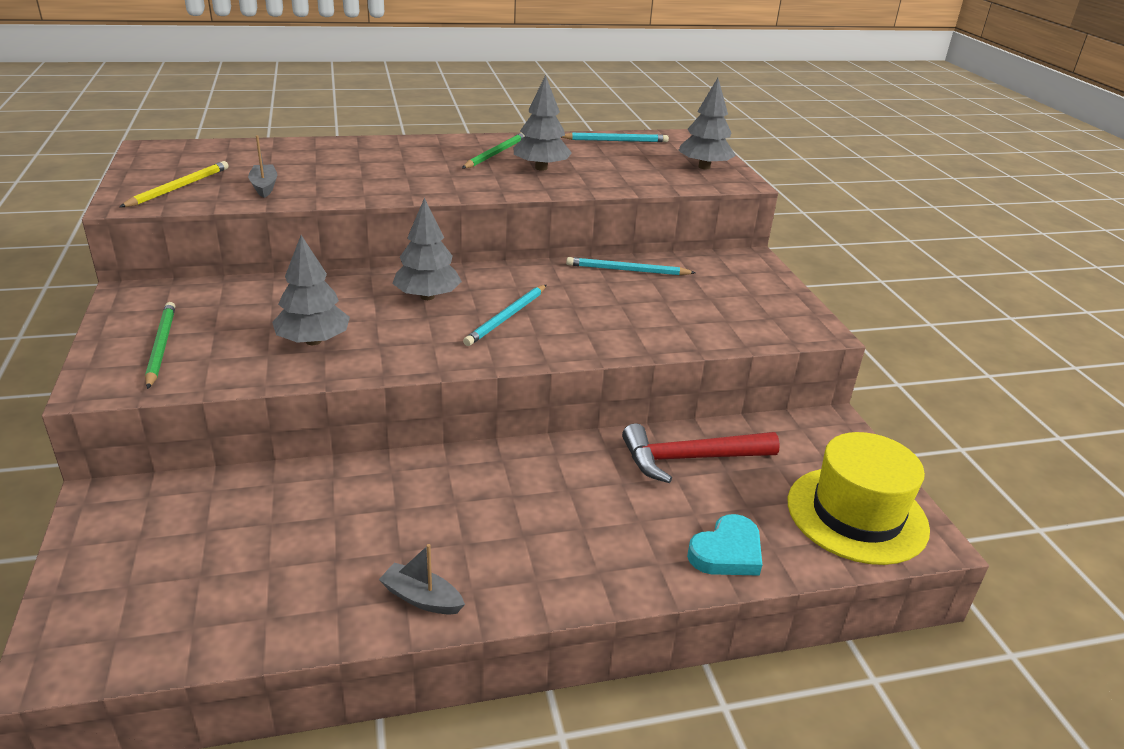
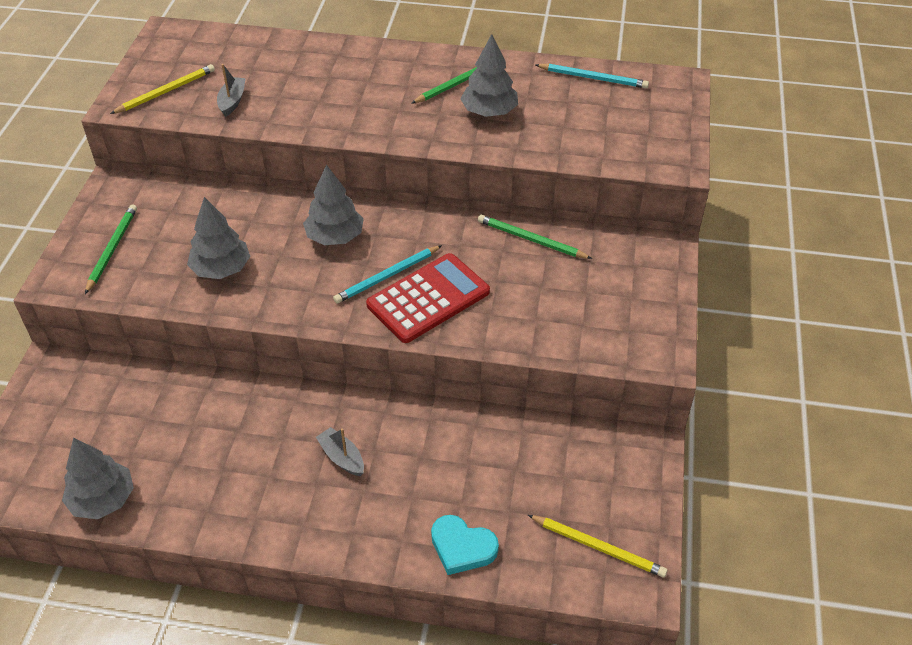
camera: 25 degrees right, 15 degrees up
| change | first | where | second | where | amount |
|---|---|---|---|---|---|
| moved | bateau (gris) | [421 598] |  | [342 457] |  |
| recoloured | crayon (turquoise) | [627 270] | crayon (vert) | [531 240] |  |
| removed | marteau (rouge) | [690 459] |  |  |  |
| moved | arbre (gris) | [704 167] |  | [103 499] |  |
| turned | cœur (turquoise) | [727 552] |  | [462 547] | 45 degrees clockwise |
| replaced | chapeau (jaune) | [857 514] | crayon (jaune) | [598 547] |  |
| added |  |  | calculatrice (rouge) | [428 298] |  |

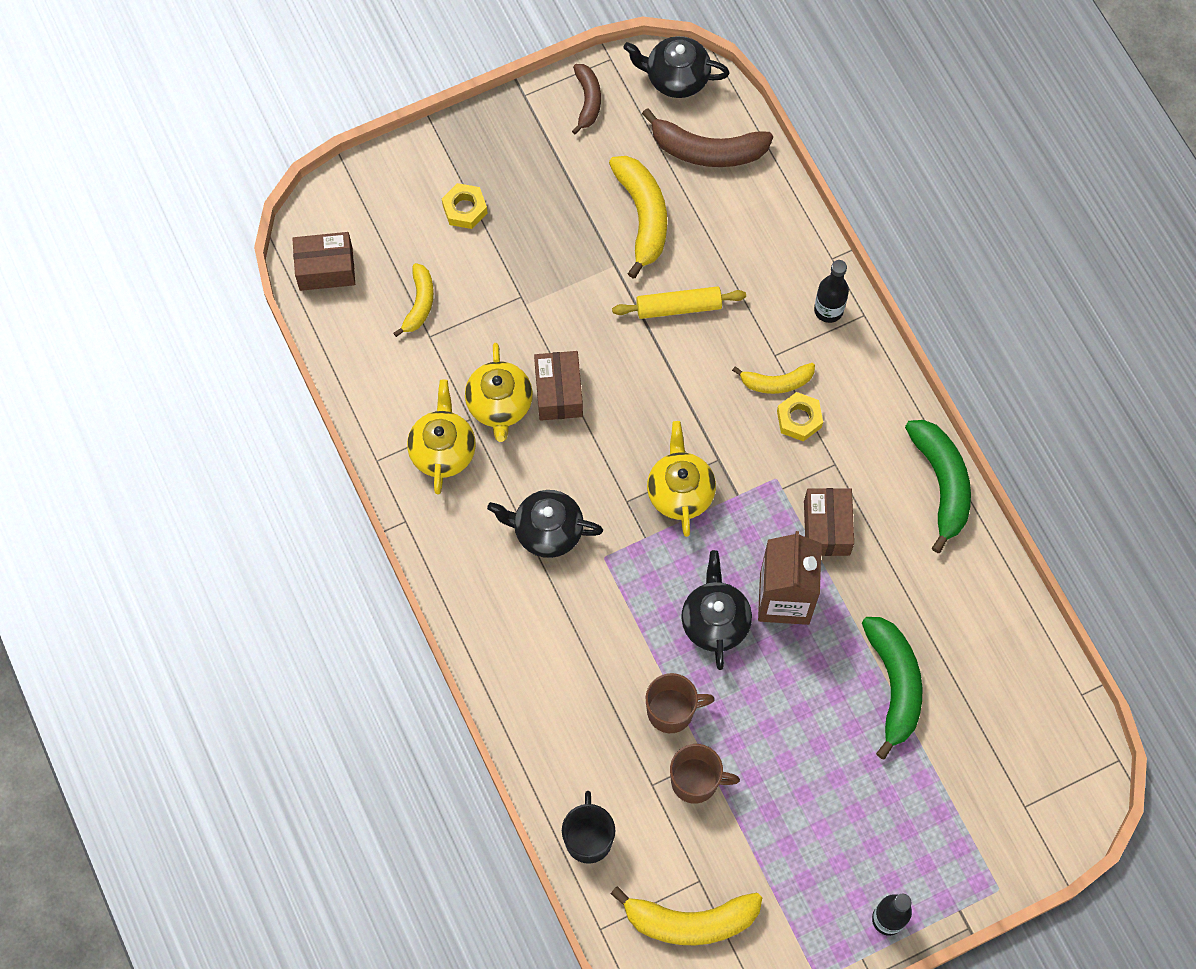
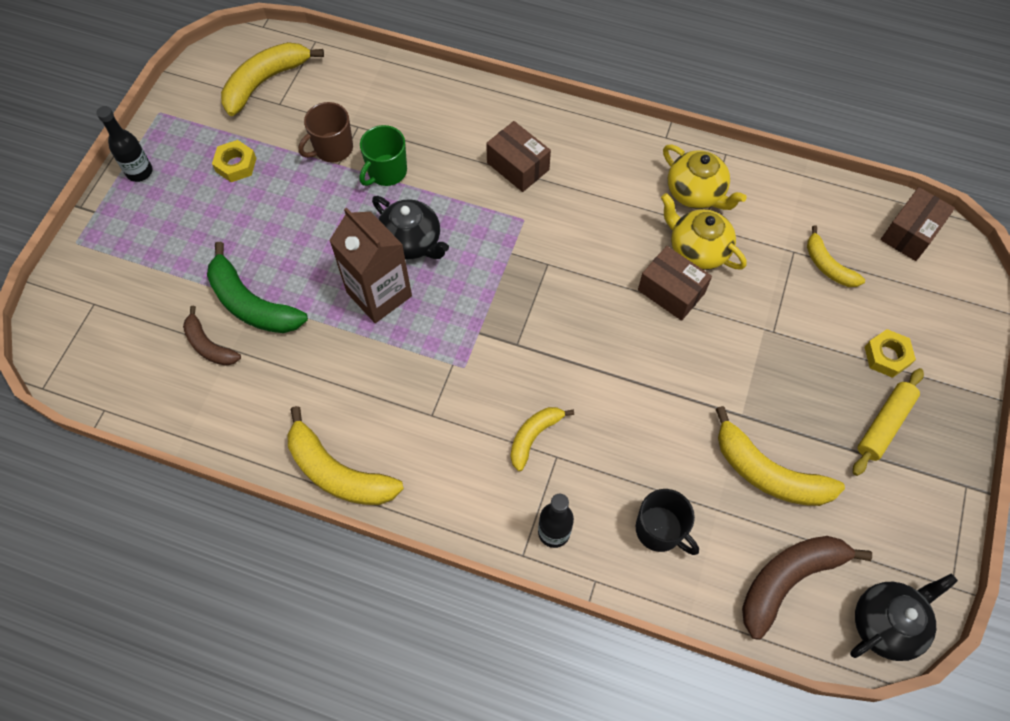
camera: 135 degrees right, 5 degrees down
| change | first | where | second | where | amount |
|---|---|---|---|---|---|
| removed | théière (noir) | [547 531] |  |  |  |
| moved | tasse (noir) | [588 838] |  | [660 530] |  |
| moved | banane (marron) | [588 101] |  | [209 345] |  |
| moved | rouleau à pâtisserie (jaune) | [678 307] |  | [884 425] |  |
| recoloured | tasse (marron) | [671 711] | tasse (vert) | [386 172] |  |
| removed | théière (jaune) | [680 491] |  |  |  |
| moved | écrou (jaune) | [799 419] |  | [236 165] |  |
| moved | boîte (marron) | [826 528] |  | [518 166] |  |
| recoloured | banane (vert) | [941 484] | banane (jaune) | [338 472] |  |

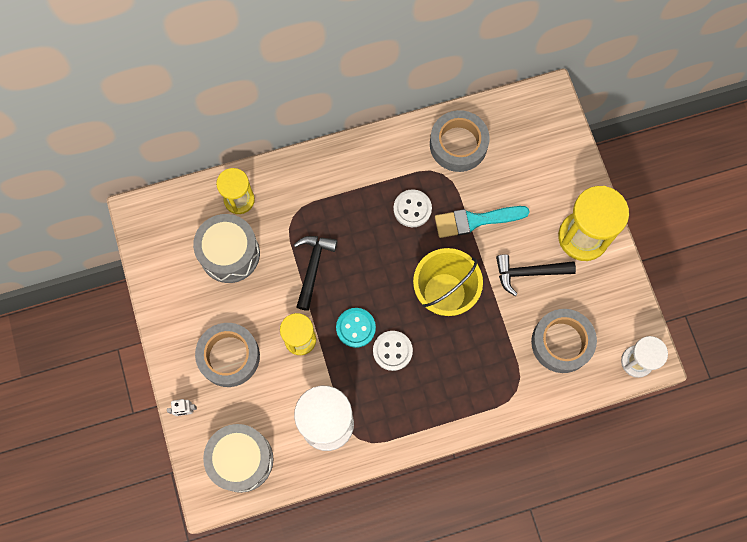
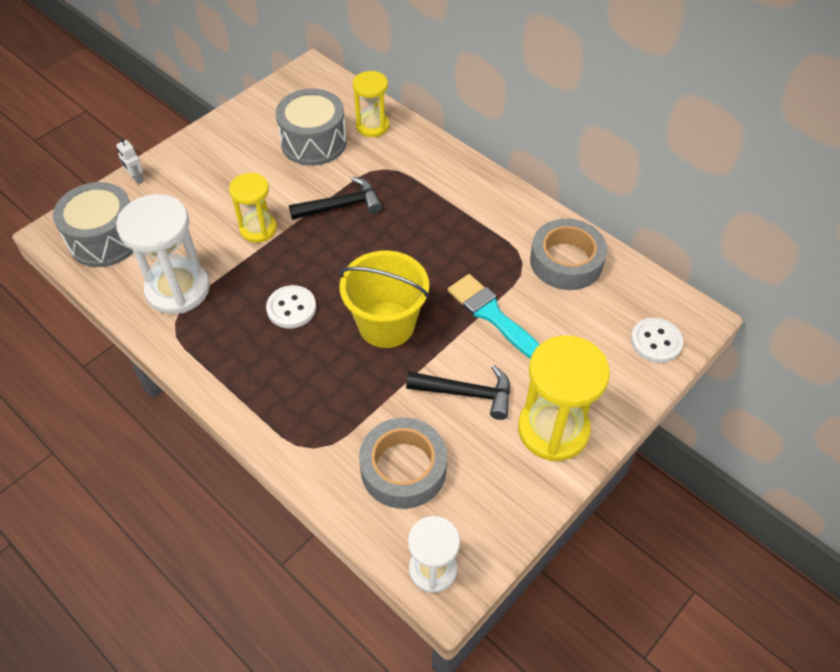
camera: 60 degrees right, 20 degrees down
| change | first | where | second | where | amount |
|---|---|---|---|---|---|
| removed | ruban adhésif (gris) | [229 356] |  |  |  |
| removed | bouton (turquoise) | [355 328] |  |  |  |
| moved | bouton (blanc) | [412 209] |  | [656 341] |  |
| turned | marteau (noir) | [528 273] |  | [467 393] | 135 degrees clockwise |

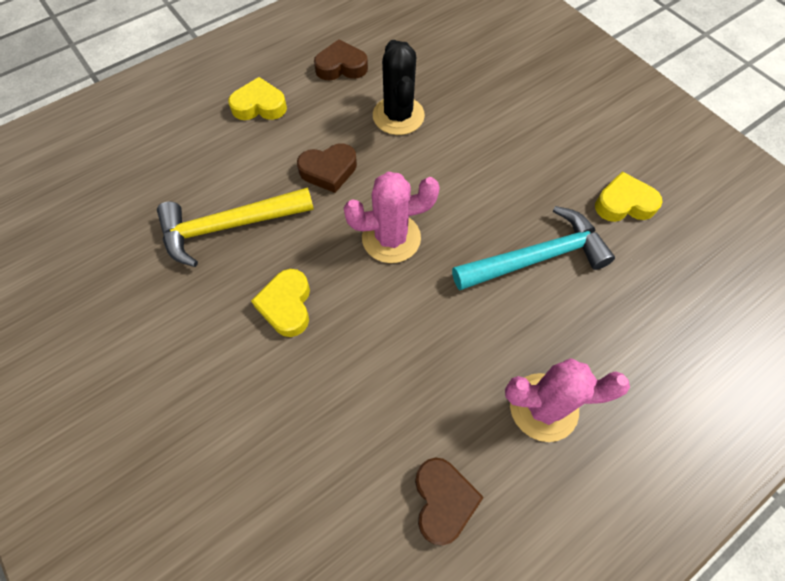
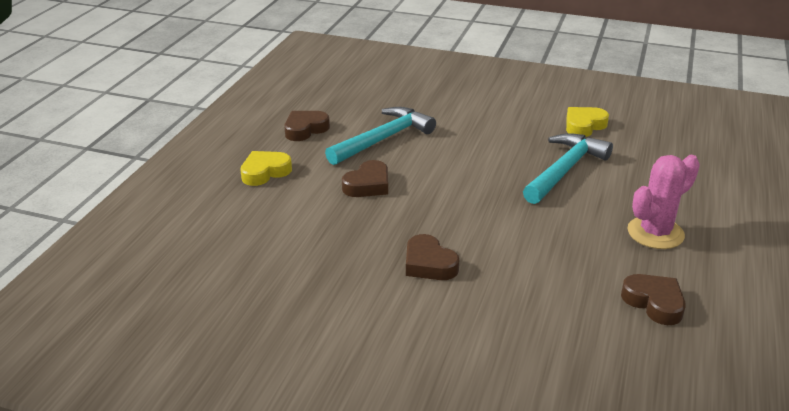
camera: 35 degrees left, 30 degrees down
| change | first | where | second | where | amount |
|---|---|---|---|---|---|
| removed | marteau (jaune) | [229 226] |  |  |  |
| recoloured | cœur (jaune) | [286 305] | cœur (marron) | [429 264] |  |
| removed | cactus (rose) | [391 238] |  |  |  |
| replaced | cactus (noir) | [398 116] | marteau (turquoise) | [383 139] |  |

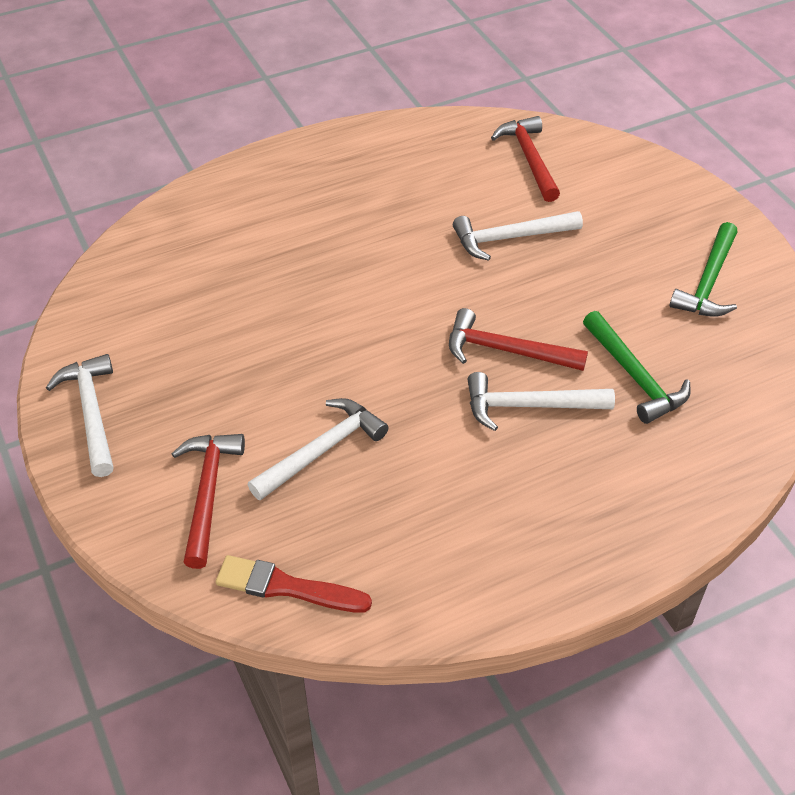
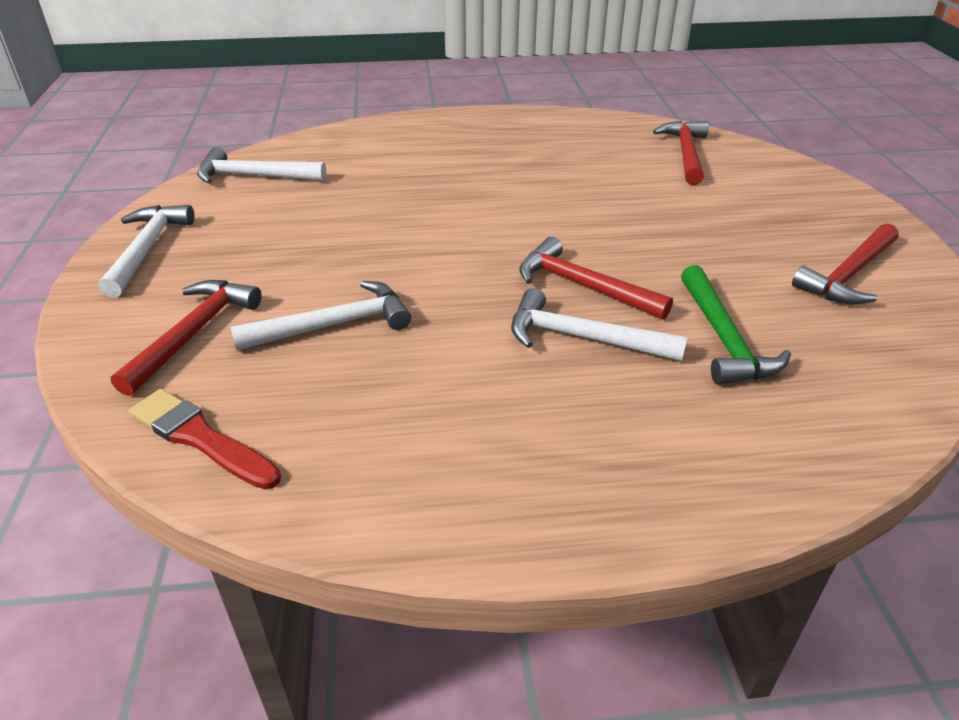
camera: 20 degrees right, 10 degrees down
| change | first | where | second | where | amount |
|---|---|---|---|---|---|
| moved | marteau (blanc) | [510 238] |  | [254 176] |  |
| recoloured | marteau (vert) | [708 282] | marteau (rouge) | [848 275] |  |

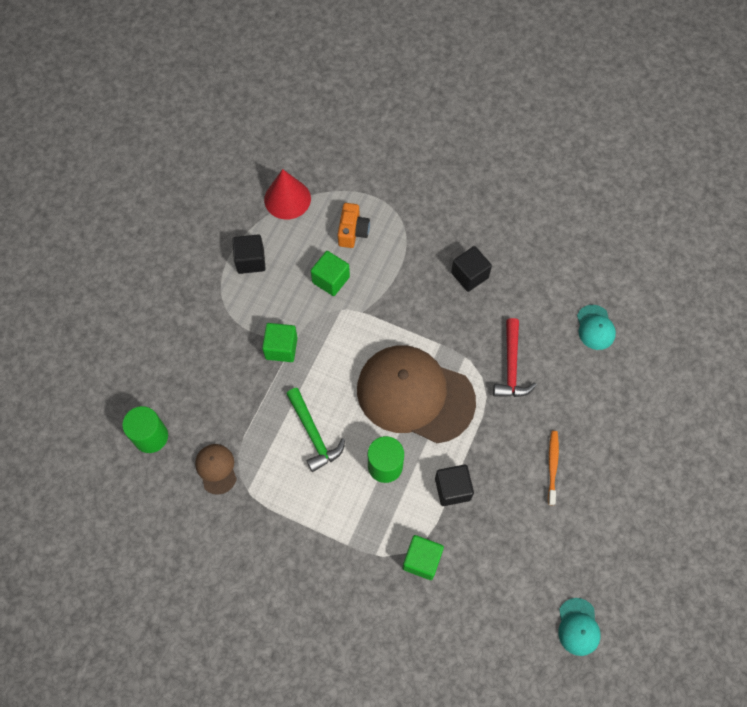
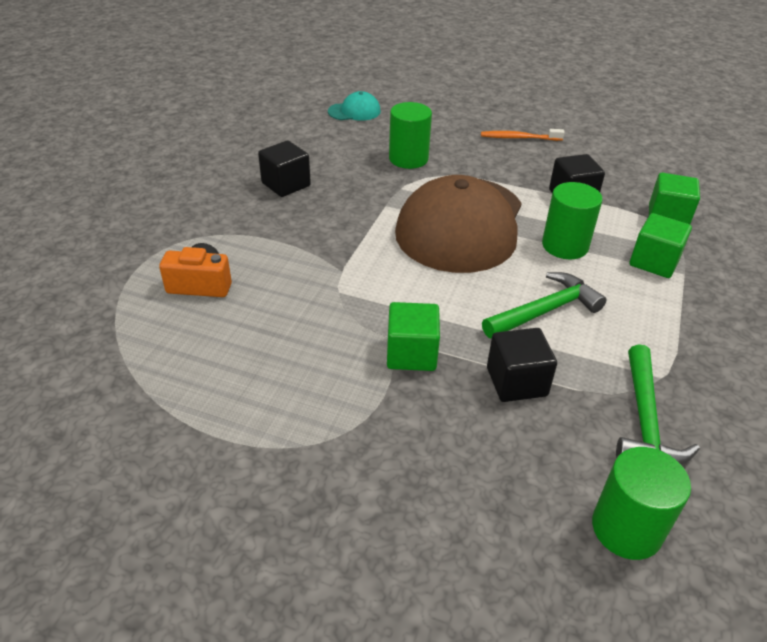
camera: 95 degrees left, 25 degrees down
| change | first | where | second | where | amount |
|---|---|---|---|---|---|
| replaced | casquette (marron) | [216 468] | marteau (vert) | [644 420] |  |
| moved | cube (noir) | [250 261] |  | [516 382] |  |
| removed | cône (rouge) | [287 199] |  |  |  |
| moved | cube (vert) | [331 280] |  | [654 262] |  |
| replaced | marteau (rouge) | [511 366] | cylindre (vert) | [408 159] |  |
| removed | casquette (turquoise) | [578 627] |  |  |  |

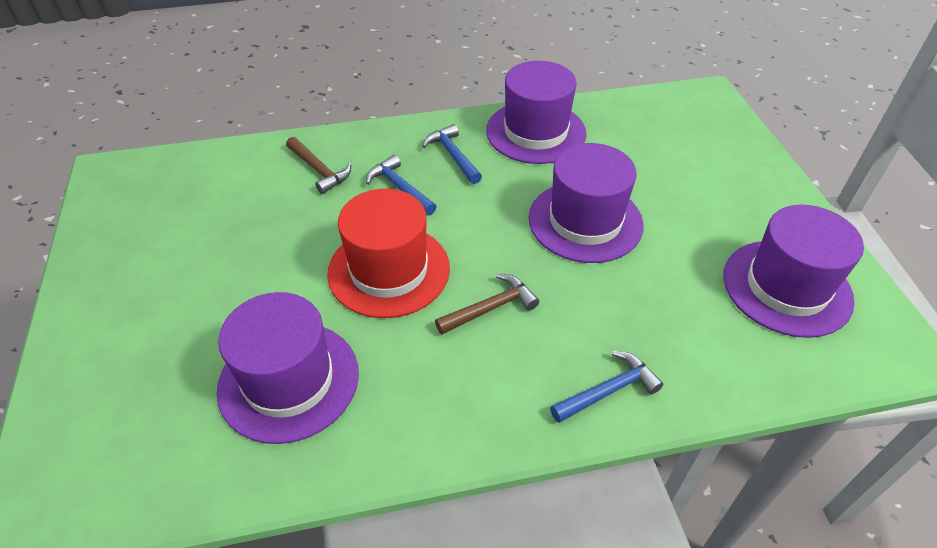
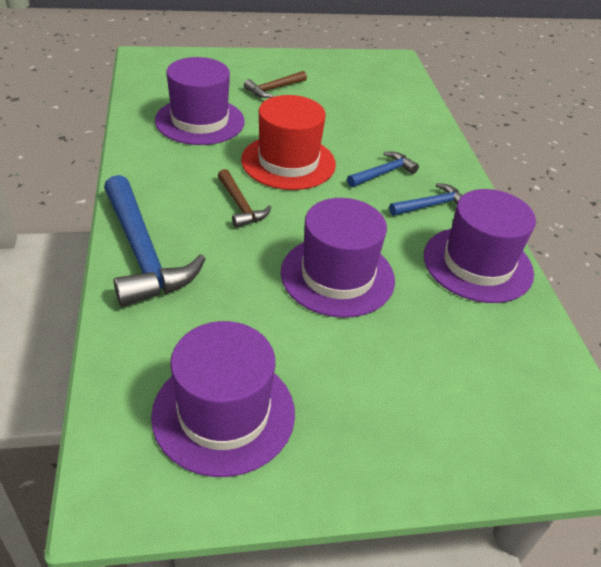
camera: 90 degrees right, 5 degrees down
| change | first | where | second | where | amount |
|---|---|---|---|---|---|
| moved | marteau (marron) | [319 170] |  | [274 89] |  |
| resized | marteau (bleu) | [608 390] |  | [143 253] | x1.92 |

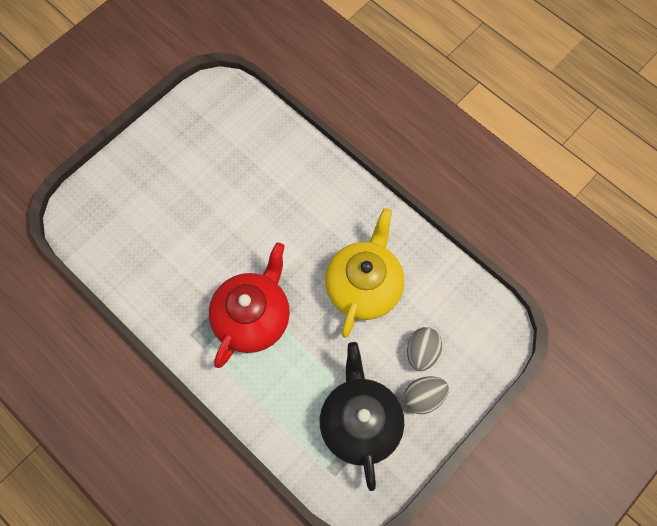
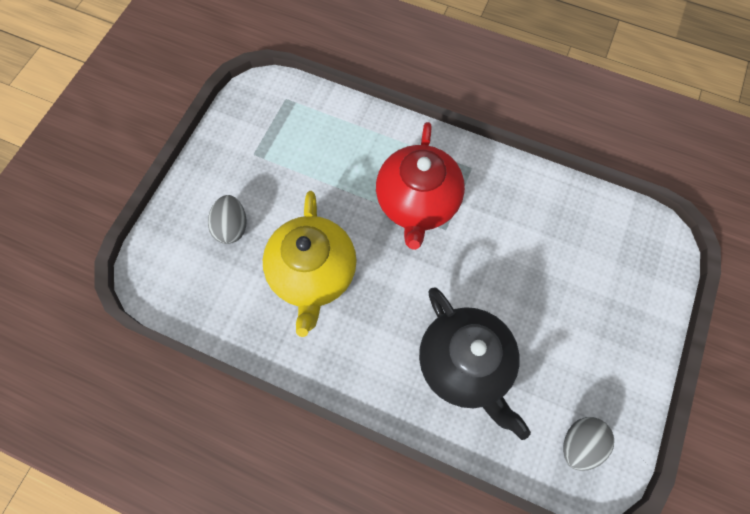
camera: 160 degrees right, 0 degrees up
| change | first | where | second | where | amount |
|---|---|---|---|---|---|
| moved | théière (noir) | [360 422] |  | [464 364] |  |
| moved | œuf (gris) | [423 397] |  | [579 443] |  |

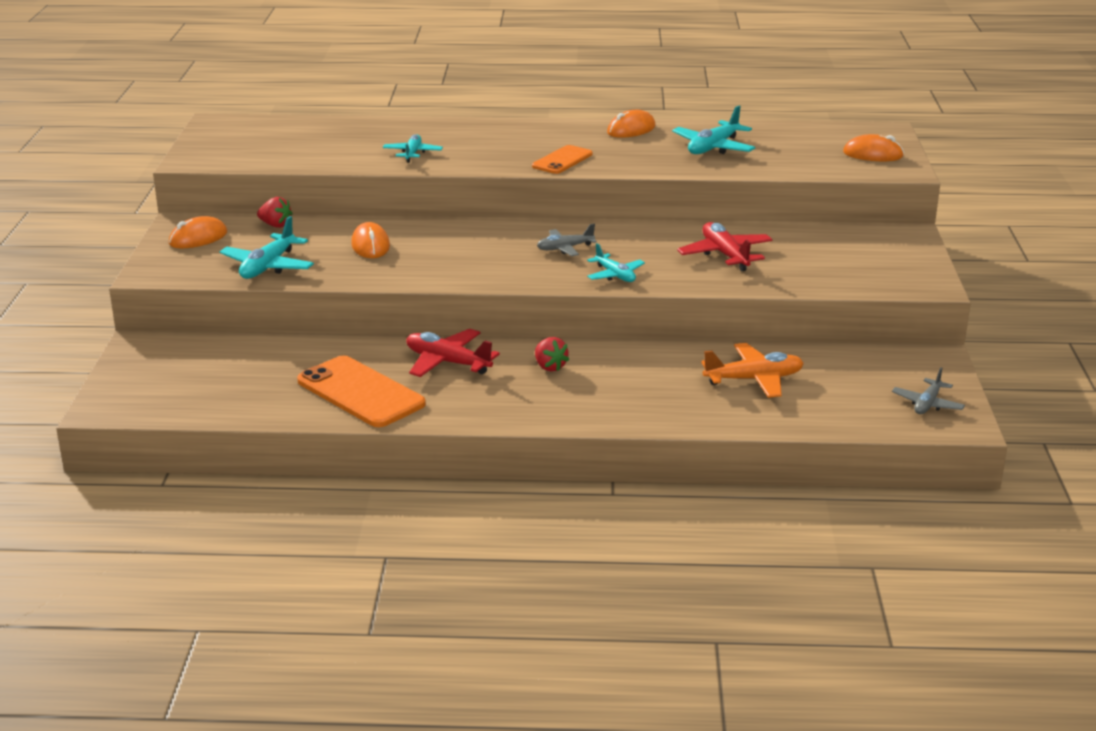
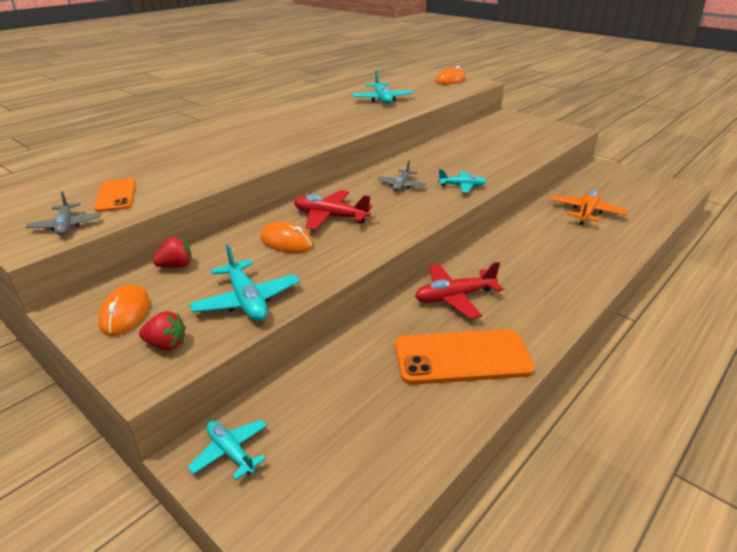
camera: 50 degrees left, 5 degrees up
| change | first | where | second | where | amount |
|---|---|---|---|---|---|
| moved | avion (turquoise) | [412 154] |  | [231 452] |  |
| moved | téléphone (orange) | [562 160] |  | [116 195] |  |
| moved | fraise (rouge) | [549 367] |  | [166 345] |  |
| removed | souris (orange) | [631 130] |  |  |  |
| moved | avion (rouge) | [725 255] |  | [330 217] |  |
| moved | avion (gris) | [927 404] |  | [66 226] |  |

